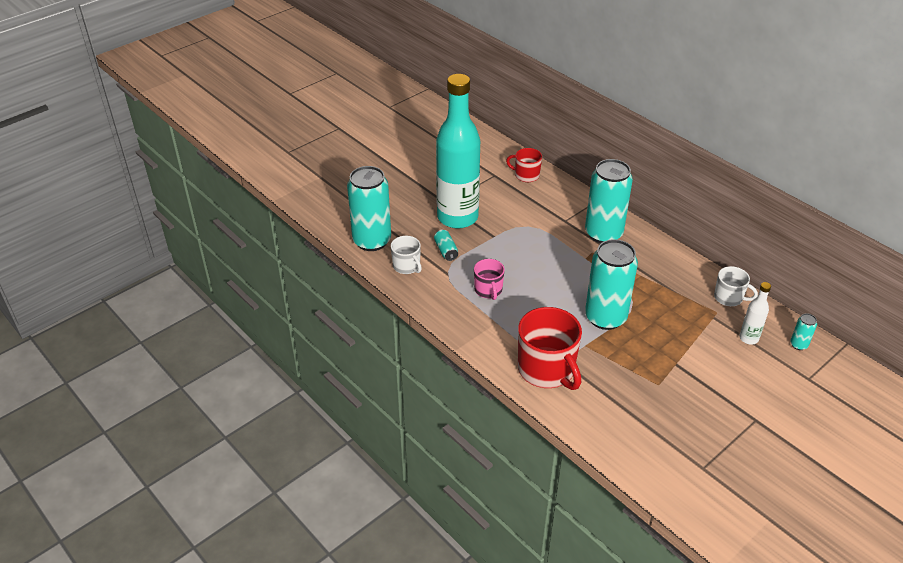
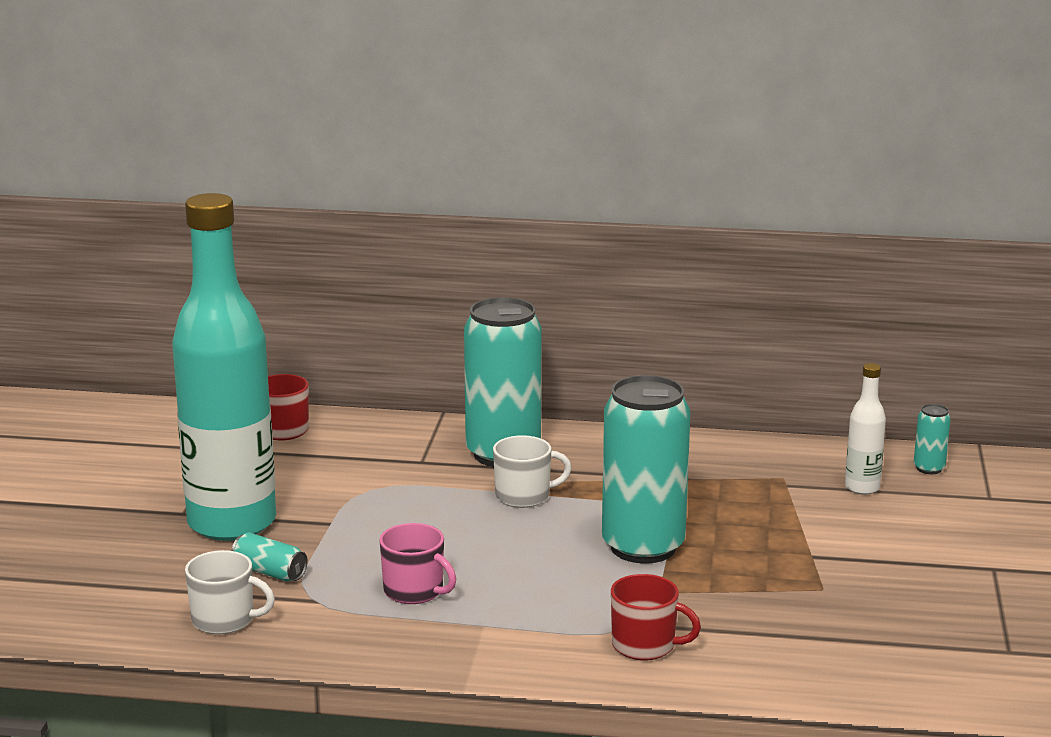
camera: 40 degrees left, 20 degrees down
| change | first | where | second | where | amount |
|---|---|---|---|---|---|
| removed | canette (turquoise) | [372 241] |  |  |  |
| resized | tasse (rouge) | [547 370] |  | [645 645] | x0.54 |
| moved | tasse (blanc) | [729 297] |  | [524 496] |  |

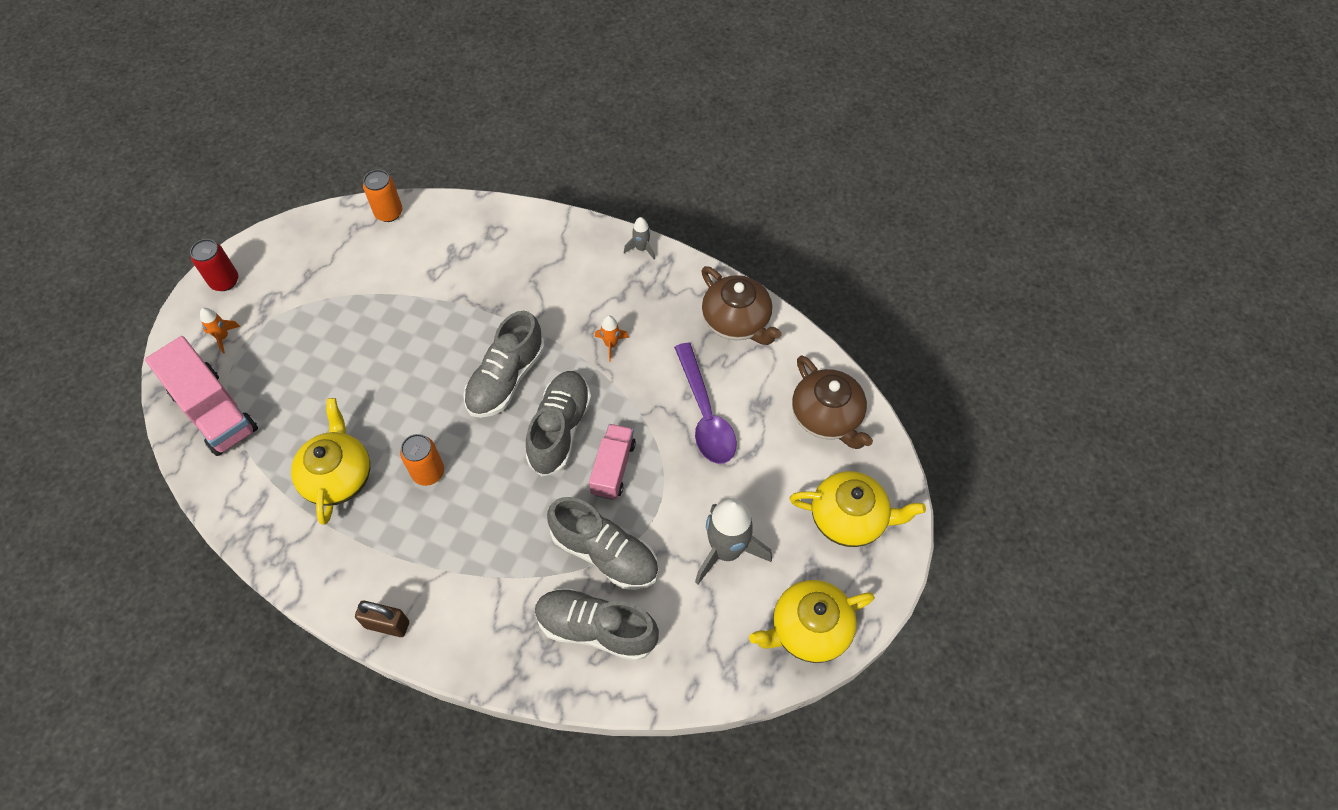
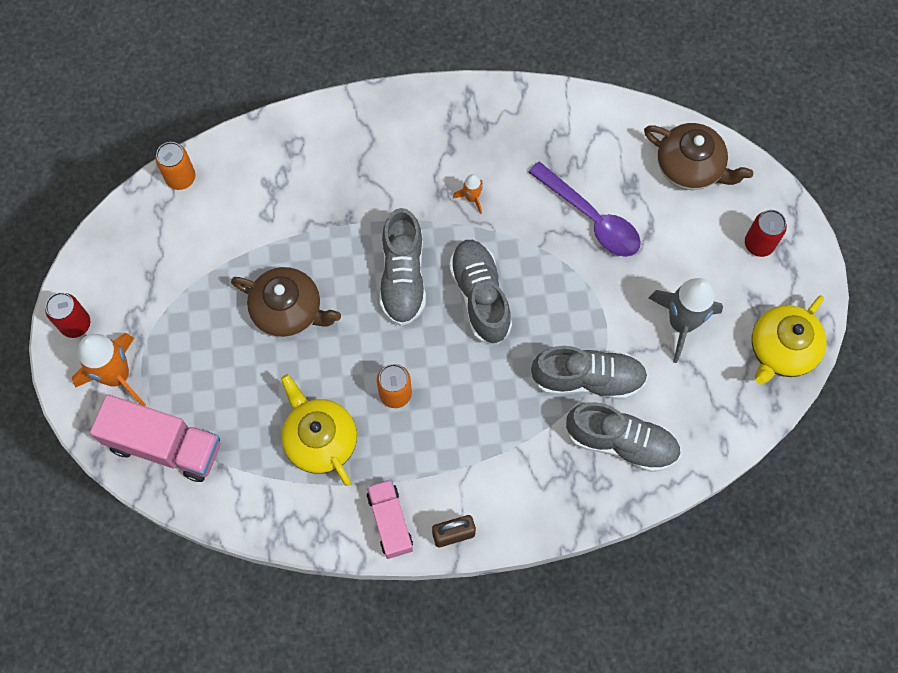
camera: 30 degrees left, 10 degrees up
| change | first | where | second | where | amount |
|---|---|---|---|---|---|
| resized | fusée (orange) | [223 337] |  | [117 376] | x2.11 |
| turned | chaussure (gris) | [596 629] |  | [621 442] | 150 degrees counterclockwise |
| moved | camion (rose) | [613 468] |  | [390 522] |  |
| removed | fusée (gris) | [641 248] |  |  |  |
| moved | théière (marron) | [737 321] |  | [288 310] |  |
| replaced | théière (jaune) | [849 518] | canette (rouge) | [759 244] |  |

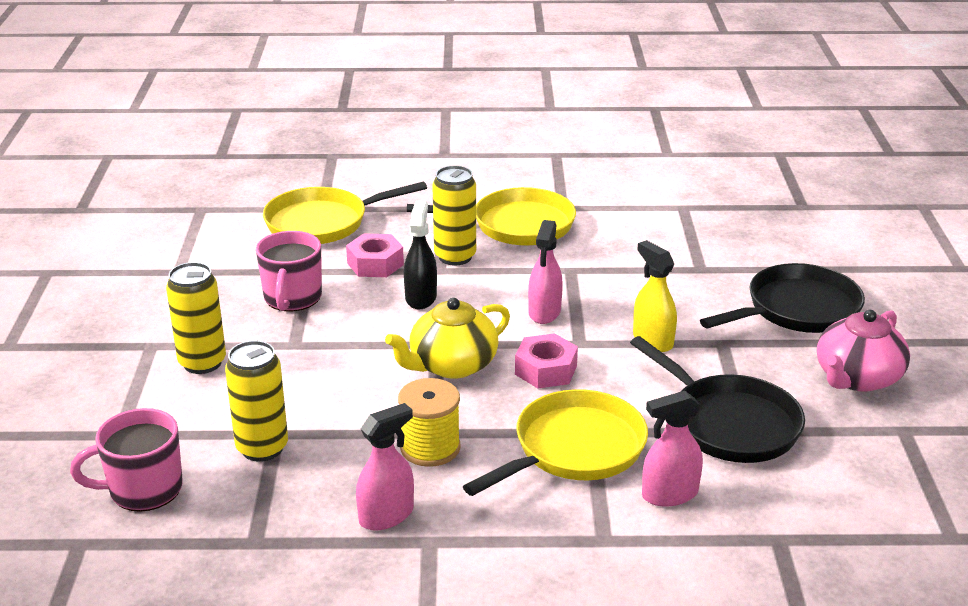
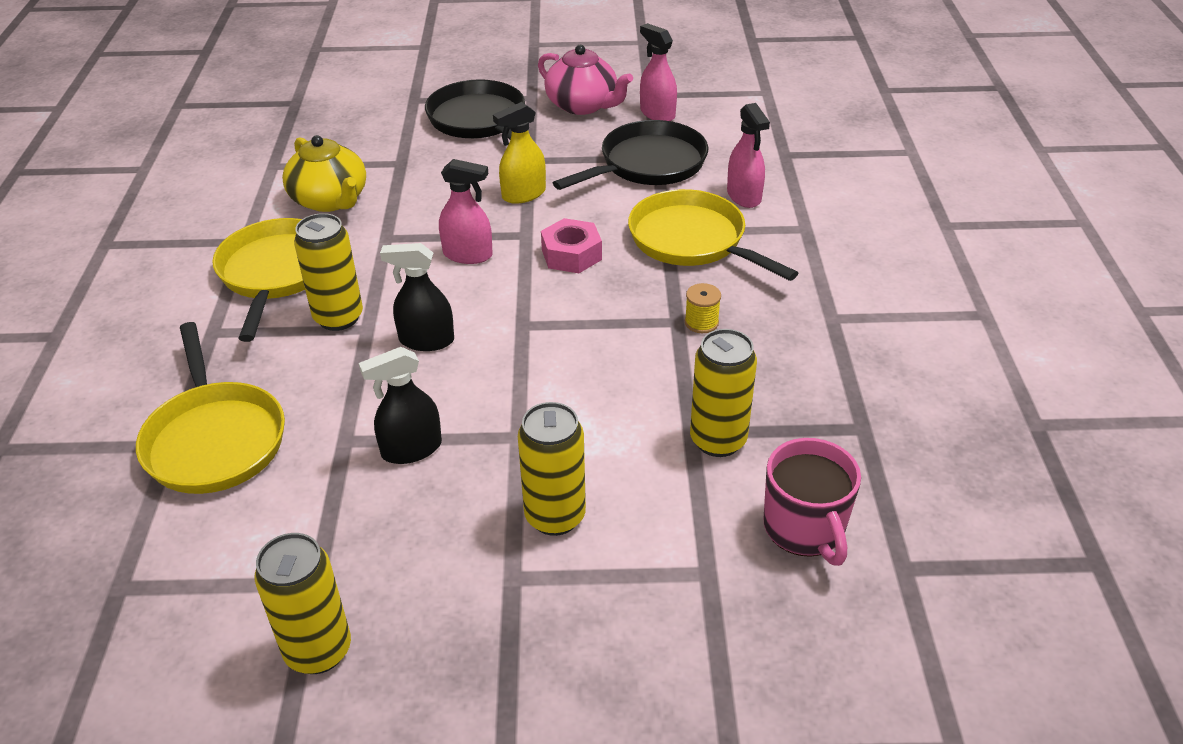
camera: 90 degrees left, 10 degrees up
| change | first | where | second | where | amount |
|---|---|---|---|---|---|
| replaced | tasse (rose) | [292 298] | vaporisateur (noir) | [411 449] |  |
| removed | écrou (rose) | [375 264] |  |  |  |
| moved | vaporisateur (rose) | [386 515] |  | [657 114] |  |
| moved | théière (jaune) | [452 365] |  | [330 200] |  |
| resized | bobine (jaune) | [430 448] |  | [701 322] | x0.58 |
| added |  |  | canette (jaune) | [318 650] |  |

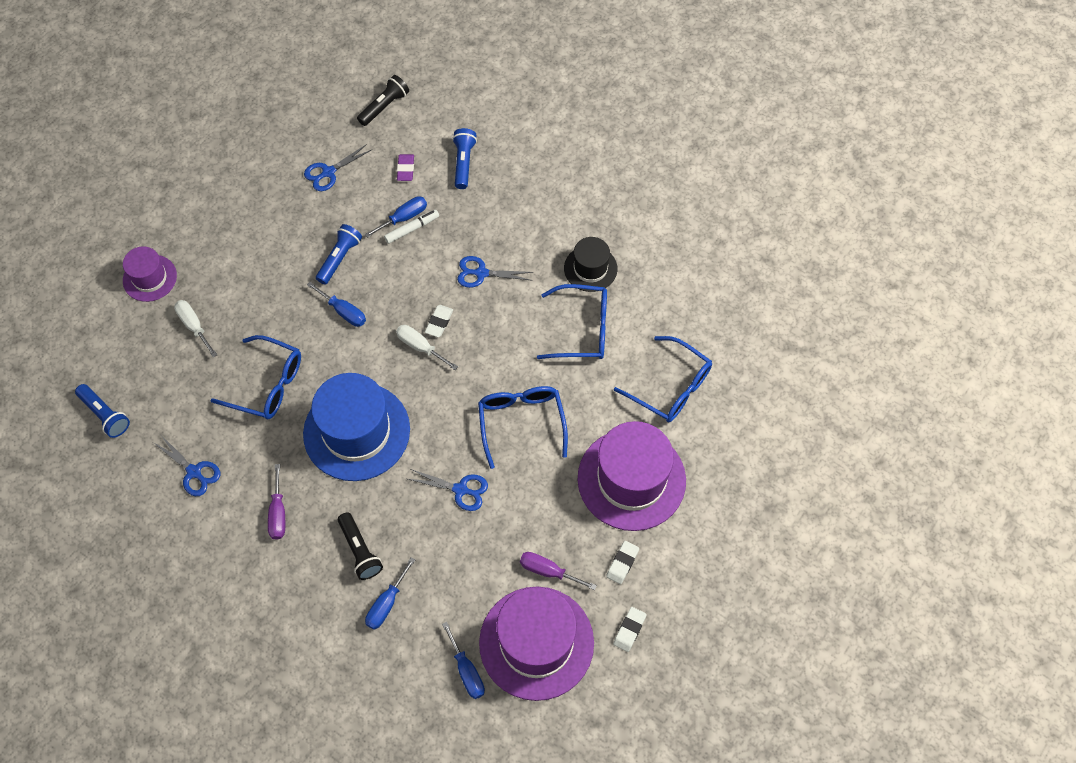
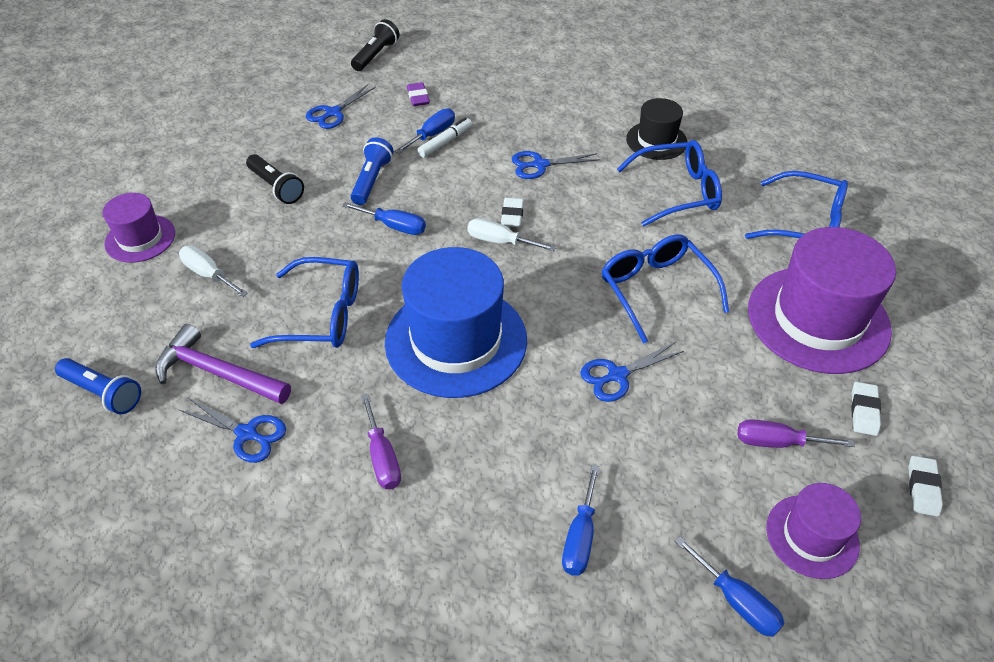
camera: 15 degrees left, 15 degrees down
| change | first | where | second | where | amount |
|---|---|---|---|---|---|
| moved | lampe de poche (noir) | [360 550] |  | [276 187] |  |
| turned | ciseaux (bleu) | [460 490] |  | [617 375] | 150 degrees clockwise |
| removed | lampe de poche (bleu) | [463 163] |  |  |  |
| resized | chapeau (violet) | [536 643] |  | [812 536] | x0.53 |
| added |  |  | marteau (violet) | [218 373] |  |

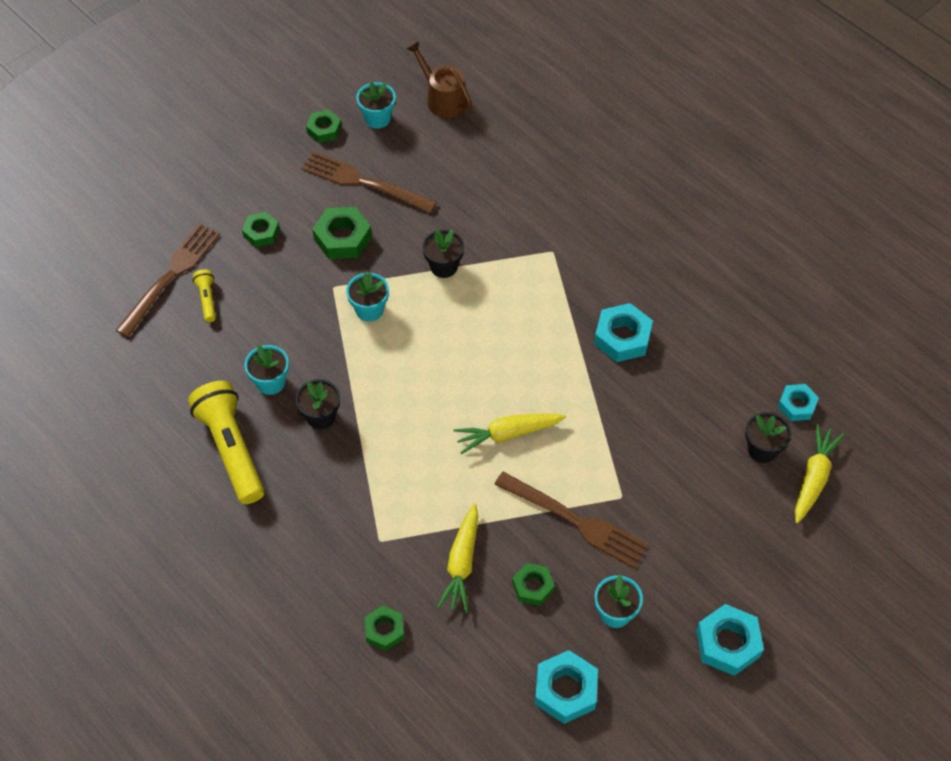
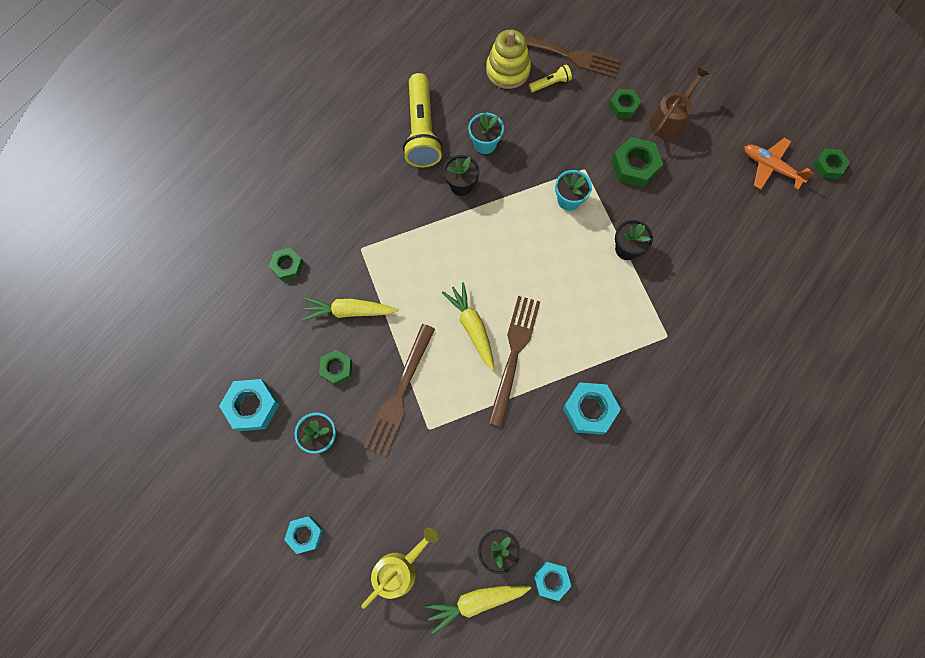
camera: 80 degrees right, 15 degrees up
| change | first | where | second | where | amount |
|---|---|---|---|---|---|
| turned | lampe de poche (jaune) | [231 449] |  | [422 131] | 120 degrees clockwise |
| moved | fourchette (marron) | [363 182] |  | [514 354] |  |
| moved | écrou (vert) | [324 129] |  | [828 166] |  |
| replaced | pot de fleurs (turquoise) | [377 118] | avion (orange) | [770 167] |  |
| moved | arrosoir (marron) | [442 99] |  | [670 120] |  |
| resized | écrou (turquoise) | [728 643] |  | [305 534] | x0.64 |
| turned | carotte (jaune) | [813 478] |  | [476 601] | 150 degrees clockwise |
| added |  |  | arrosoir (jaune) | [399 569] |  |
| added |  |  | jouet à empiler (jaune) | [508 70] |  |

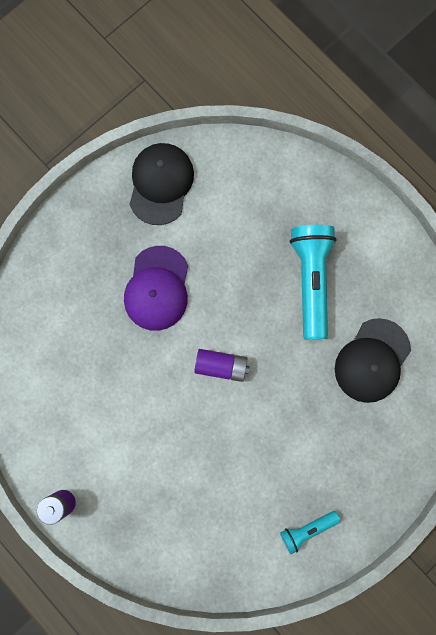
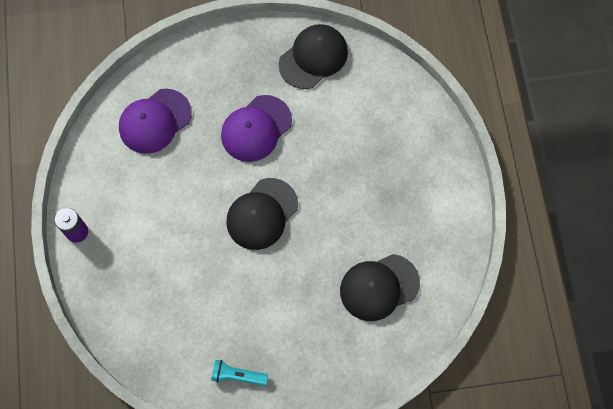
camera: 35 degrees right, 10 degrees down
| change | first | where | second | where | amount |
|---|---|---|---|---|---|
| replaced | pile (violet) | [221 366] | casquette (noir) | [262 214] |  |
| removed | lampe de poche (turquoise) | [311 281] |  |  |  |
| added |  |  | casquette (violet) | [155 121] |  |

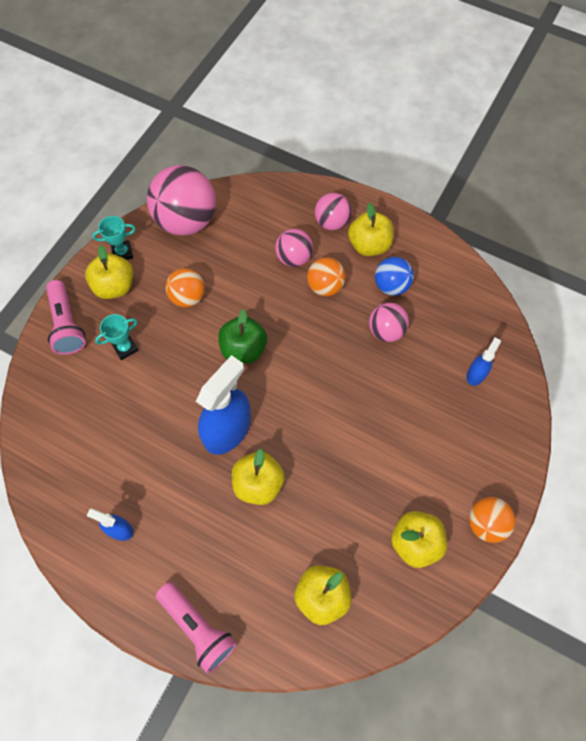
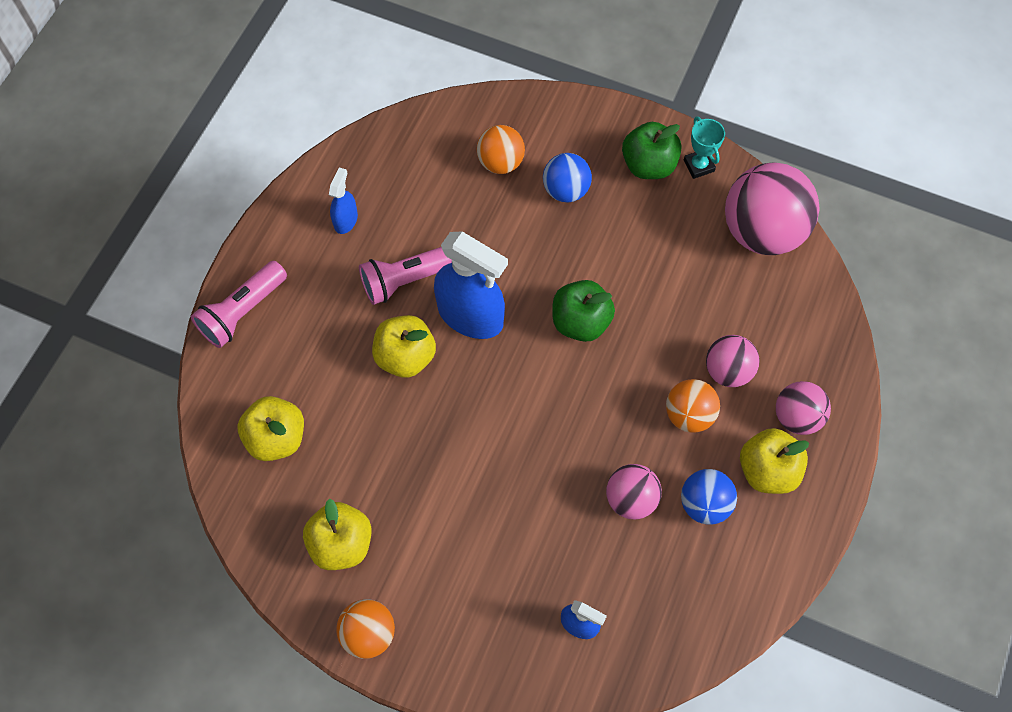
camera: 85 degrees right, 0 degrees up
| change | first | where | second | where | amount |
|---|---|---|---|---|---|
| moved | lampe de poche (rose) | [67 324] |  | [408 279] |  |
| recoloured | pomme (jaune) | [114 286] | pomme (vert) | [648 165] |  |
| replaced | trophée (turquoise) | [125 348] | balle (bleu) | [566 190] |  |
| moved | balle (orange) | [188 297] |  | [500 162] |  |

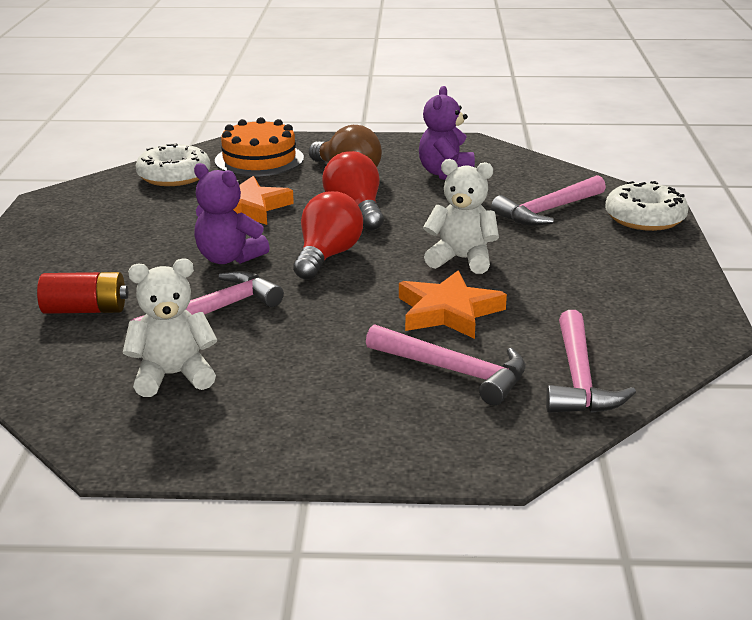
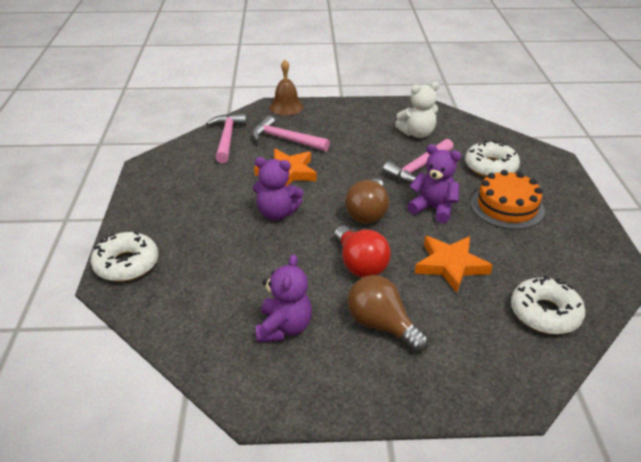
camera: 175 degrees right, 10 degrees up
| change | first | where | second | where | amount |
|---|---|---|---|---|---|
| replaced | pile (rouge) | [85 310] | beignet (blanc) | [490 167] |  |
| moved | gâteau (orange) | [259 159] |  | [507 207] |  |
| recoloured | ampoule (rouge) | [327 256] | ampoule (marron) | [368 213] |  |
| recoloured | ours en peluche (blanc) | [461 259] | ours en peluche (violet) | [277 213] |  |
| removed | marteau (rose) | [548 211] |  |  |  |
| added |  |  | cloche (marron) | [286 107] |  |

